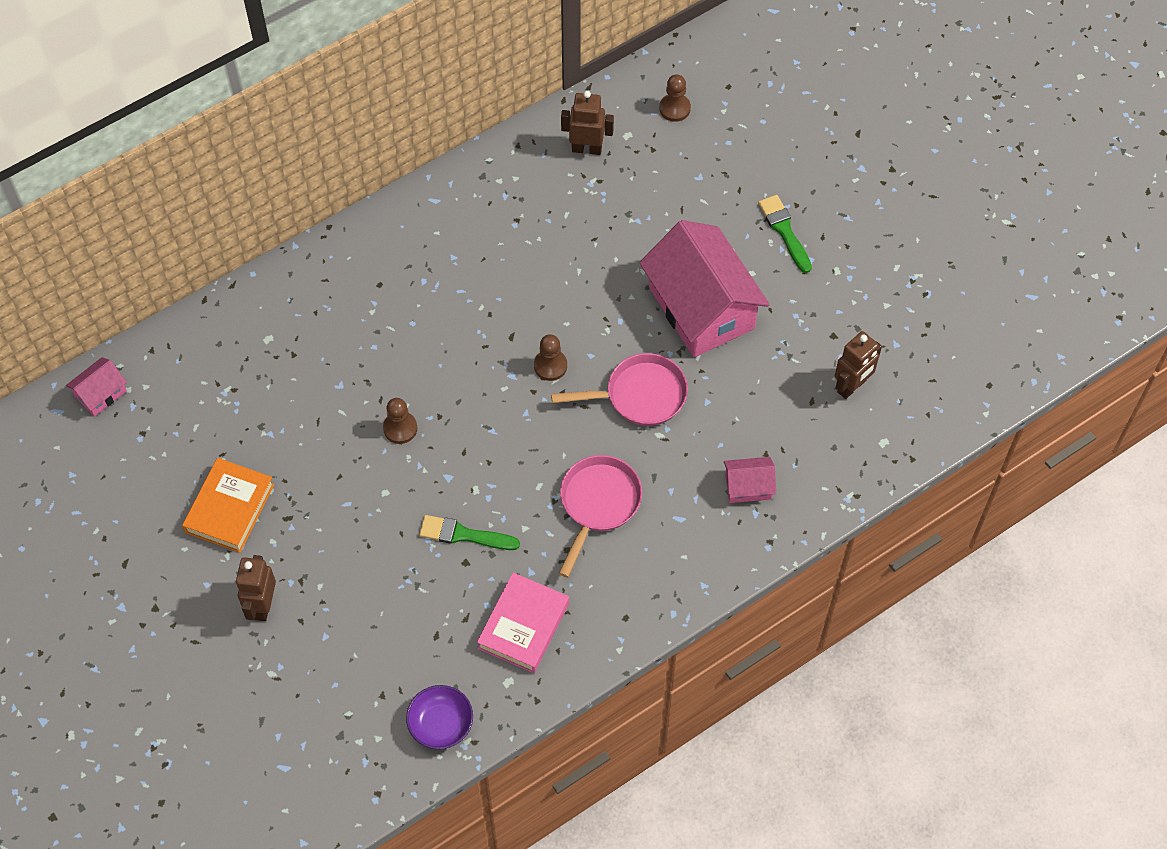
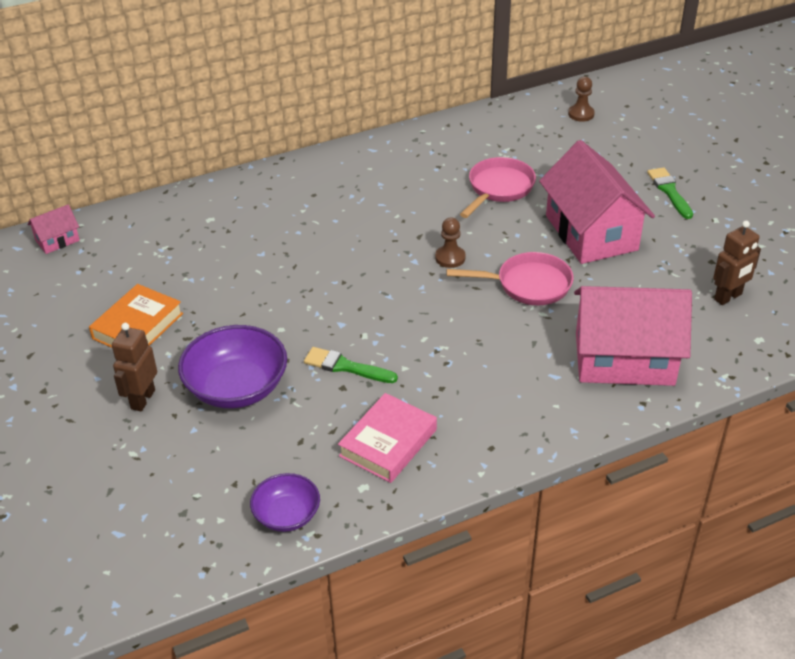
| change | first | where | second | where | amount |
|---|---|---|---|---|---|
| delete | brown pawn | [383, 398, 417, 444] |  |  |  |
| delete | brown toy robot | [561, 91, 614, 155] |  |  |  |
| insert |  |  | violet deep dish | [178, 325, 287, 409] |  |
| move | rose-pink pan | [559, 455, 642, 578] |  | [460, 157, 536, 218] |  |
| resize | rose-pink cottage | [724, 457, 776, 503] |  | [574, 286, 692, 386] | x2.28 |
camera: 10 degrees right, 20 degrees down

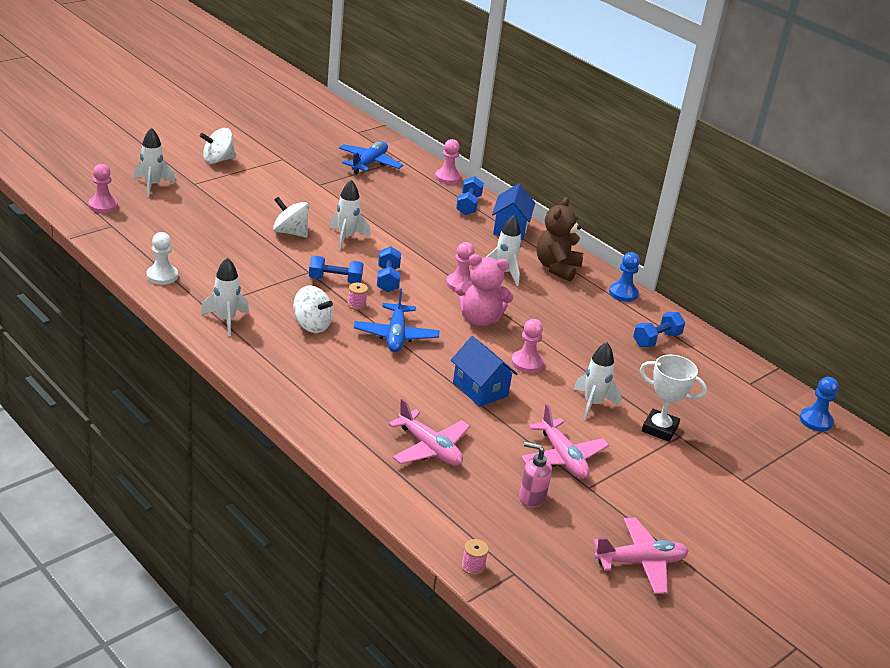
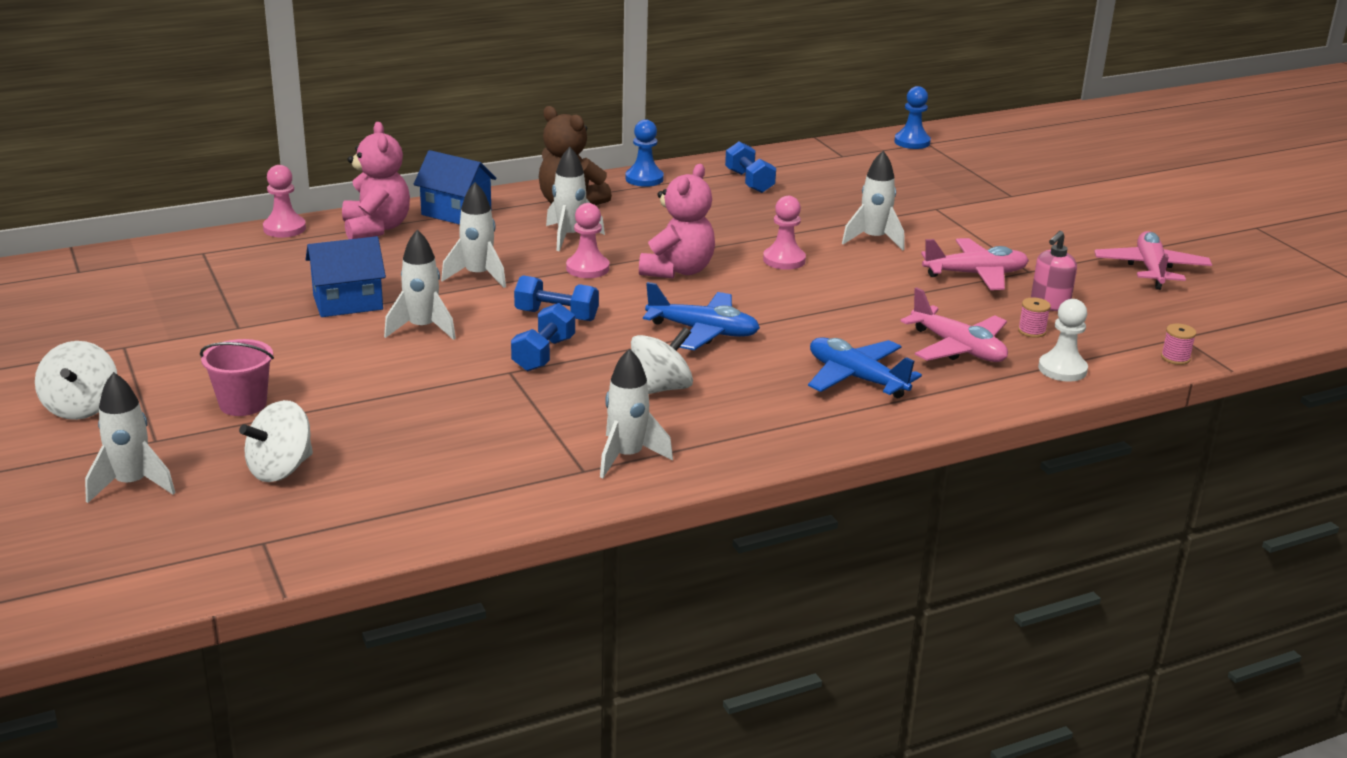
| change | first | where | second | where | amount |
|---|---|---|---|---|---|
| delete | rose-pink pawn | [88, 164, 118, 213] |  |  |  |
| delete | pure white award cup | [640, 355, 707, 442] |  |  |  |
| insert |  |  | rose-pink pail | [200, 339, 274, 416] |  |
| insert |  |  | pure white spaceship | [441, 182, 506, 288] |  |
| move | pure white pawn | [146, 232, 178, 285] |  | [1038, 299, 1088, 381] |  |
| move | pure white toy top | [273, 197, 309, 238] |  | [239, 400, 313, 482] |  |
| move | royal blue toy plane | [339, 142, 403, 174] |  | [808, 337, 922, 398] |  |
| move | rose-pink reel of thread | [348, 283, 368, 310] |  | [1018, 297, 1051, 338] |  |
| move | royal blue cottage | [451, 336, 517, 407] |  | [306, 236, 386, 317] |  |
| replace | royal blue dumbbell | [456, 176, 484, 215] | rose-pink teddy bear | [342, 122, 410, 239] |  |
| rotate | rose-pink toy plane | [388, 398, 470, 466] |  | [900, 287, 1008, 362] | 75 degrees clockwise |
camera: 70 degrees left, 5 degrees down

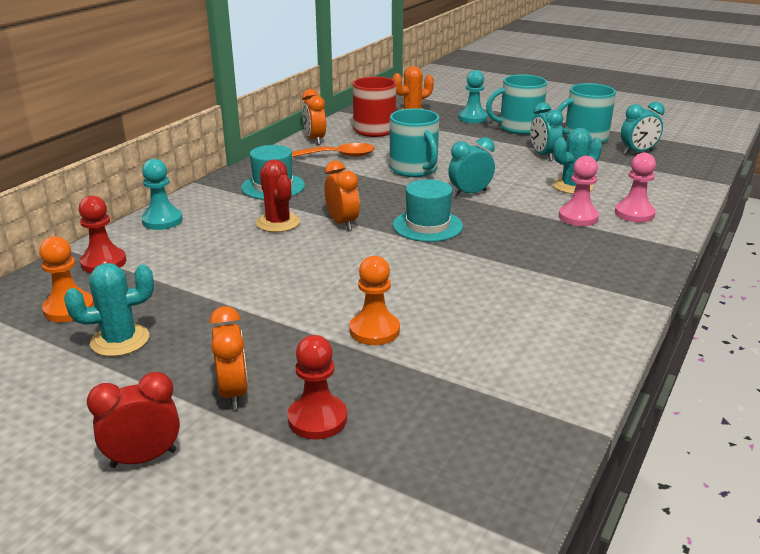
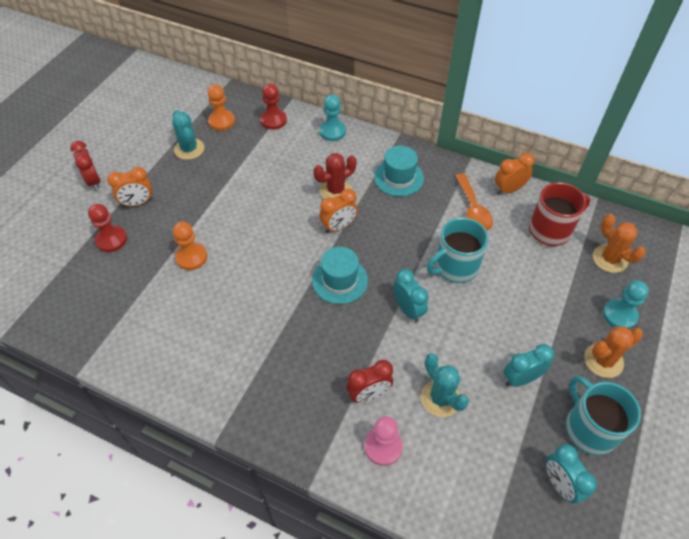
| change | first | where | second | where | amount |
|---|---|---|---|---|---|
| replace | aqua mug | [486, 74, 547, 134] | bright orange saguaro cactus | [584, 327, 643, 378] |  |
| replace | rose-pink pawn | [559, 156, 599, 226] | crimson clock | [346, 360, 393, 403] |  |
camera: 85 degrees right, 25 degrees up

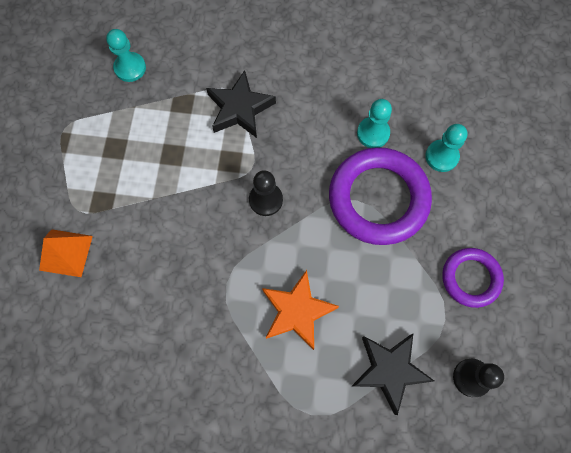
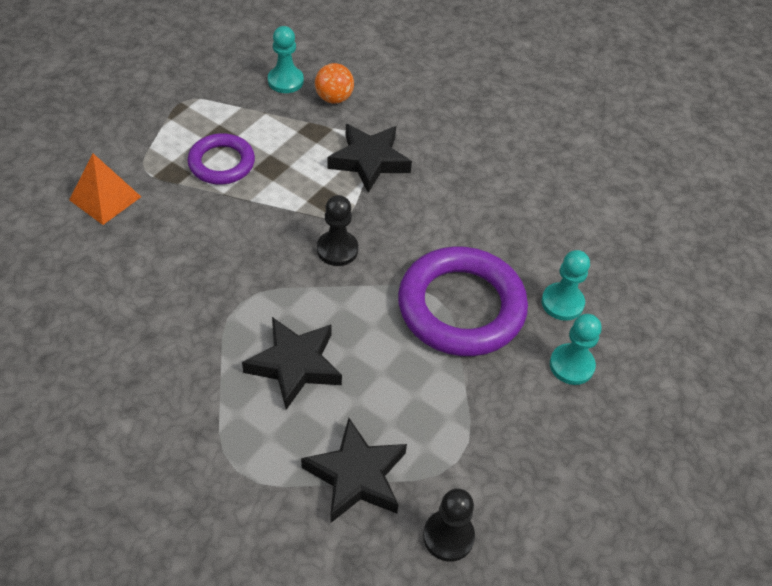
| change | first | where | second | where | amount |
|---|---|---|---|---|---|
| insert |  |  | bright orange sphere | [315, 63, 354, 104] |  |
| move | aqua pawn | [357, 99, 392, 148] |  | [550, 314, 602, 385] |  |
| move | violet hoop | [442, 248, 504, 308] |  | [187, 133, 255, 184] |  |
| recolor | bright orange star shape | [262, 270, 339, 350] | ebony star shape | [242, 317, 342, 410] |  |
camera: 25 degrees right, 20 degrees down

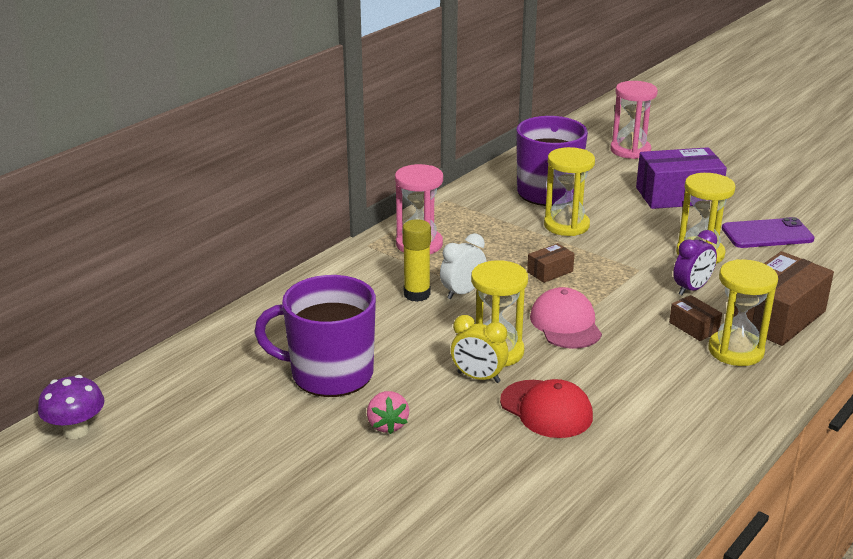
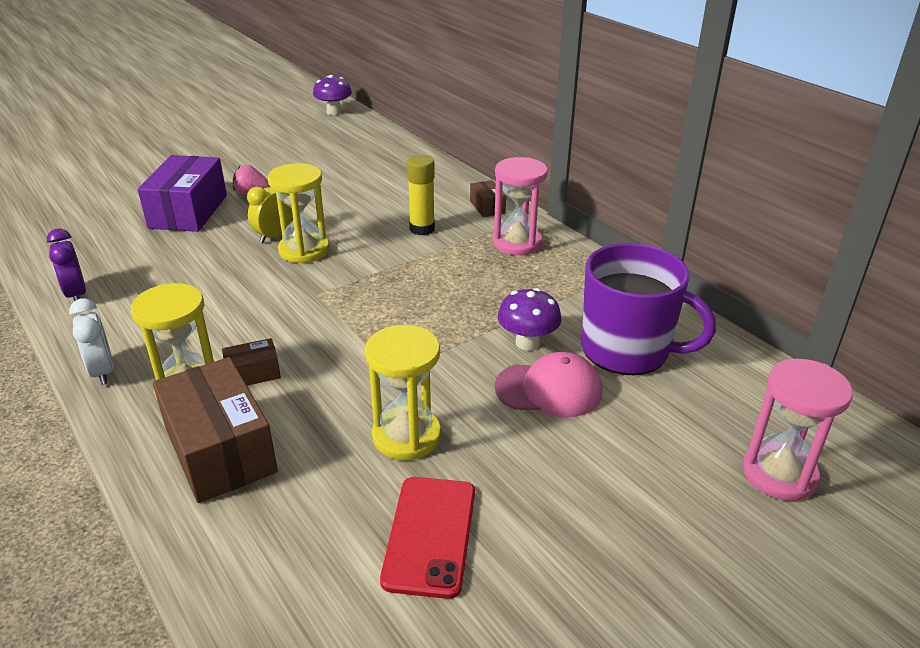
| change | first | where | second | where | amount |
|---|---|---|---|---|---|
| delete | violet mug | [254, 275, 376, 397] |  |  |  |
| delete | crimson baseball cap | [500, 379, 593, 438] |  |  |  |
| move | pure white clock | [440, 233, 486, 299] |  | [69, 298, 114, 385] |  |
| move | brown package | [527, 243, 574, 283] |  | [470, 180, 506, 217] |  |
| move | rose-pink baseball cap | [530, 287, 602, 349] |  | [494, 352, 602, 417] |  |
| move | violet package | [636, 147, 727, 209] |  | [138, 155, 227, 232] |  |
| move | violet clock | [673, 230, 717, 295] |  | [47, 229, 86, 301] |  |
| replace | bright yellow sandglass | [544, 147, 595, 236] | violet fungus | [498, 288, 562, 351] |  |
| recolor | violet smartphone | [722, 217, 815, 248] | crimson smartphone | [380, 477, 475, 599] |  |
camera: 105 degrees right, 5 degrees up

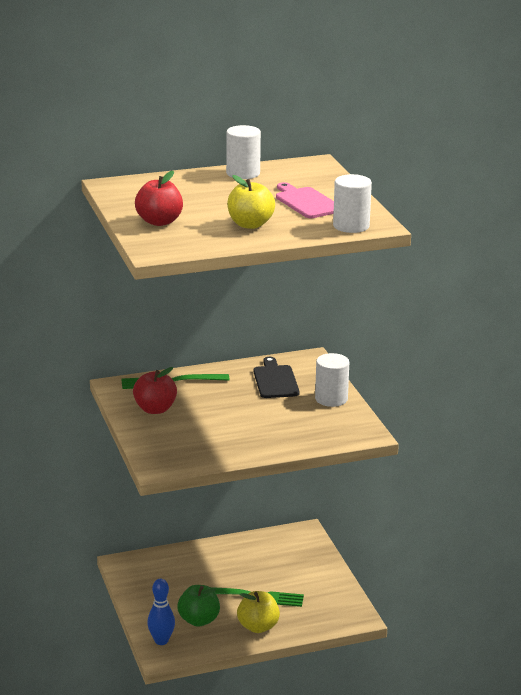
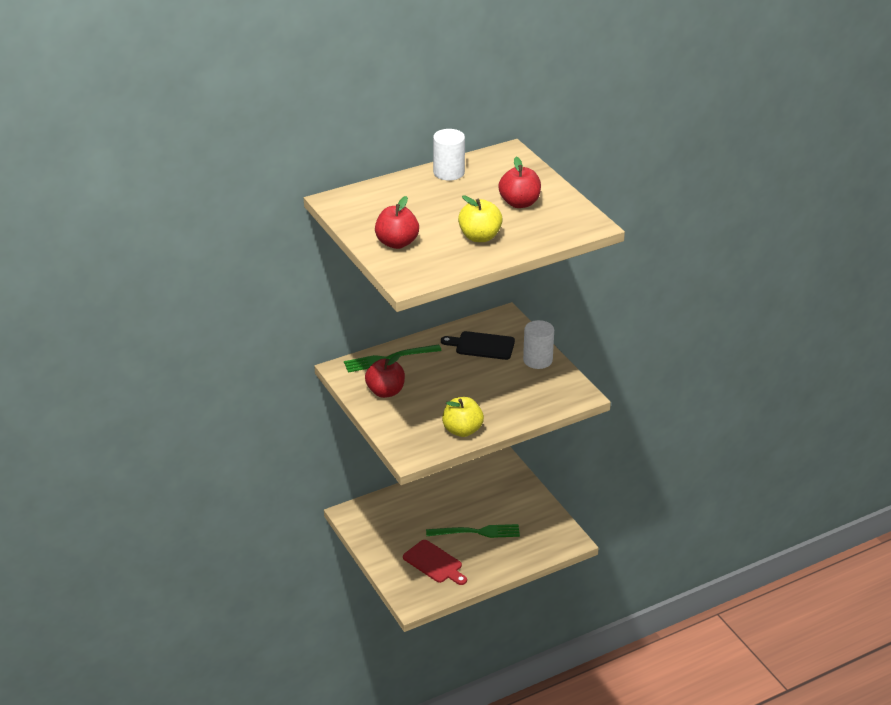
| change | first | where | second | where | amount |
|---|---|---|---|---|---|
| delete | royal blue bowling pin | [147, 579, 175, 645] |  |  |  |
| delete | pure white solid cylinder | [333, 174, 372, 233] |  |  |  |
| move | bright yellow toy apple | [237, 591, 280, 633] |  | [442, 397, 484, 437] |  |
| replace | leaf-green toy apple | [177, 585, 220, 627] | crimson chopping board | [403, 540, 467, 585] |  |
| replace | rose-pink chopping board | [276, 182, 334, 218] | crimson toy apple | [498, 157, 541, 208] |  |
| rotate | ebony chopping board | [253, 357, 299, 398] |  | [441, 331, 515, 360] | 60 degrees counterclockwise |
camera: 10 degrees left, 10 degrees up

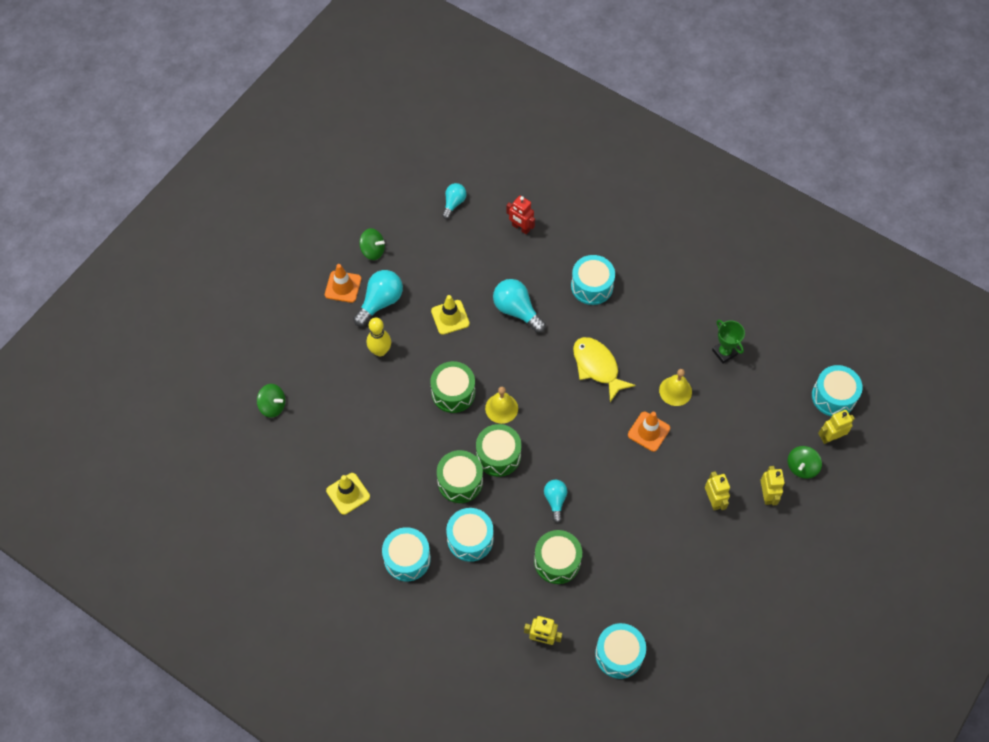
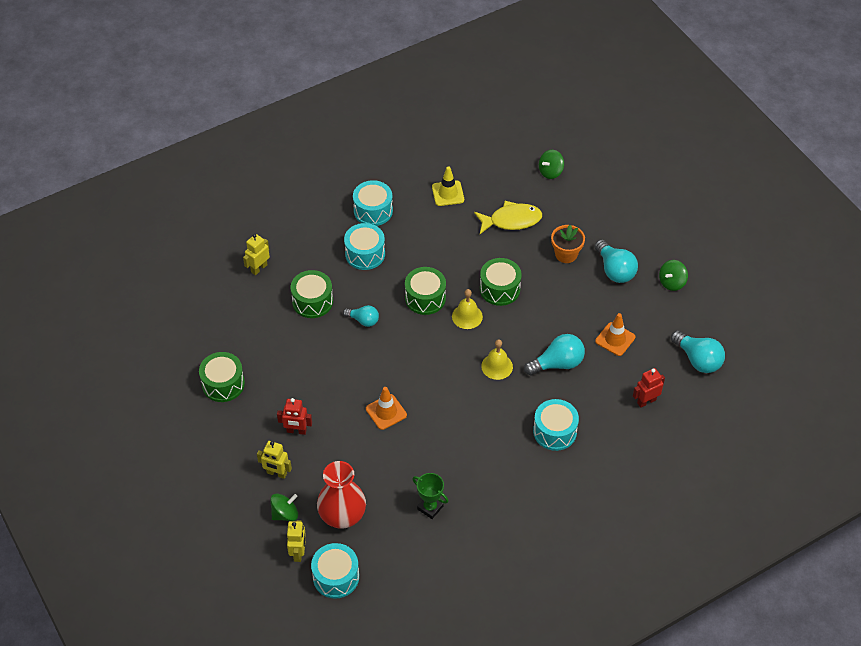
| change | first | where | second | where | amount |
|---|---|---|---|---|---|
| delete | bright yellow traffic cone | [431, 295, 470, 335] |  |  |  |
| delete | aqua drum | [595, 623, 646, 679] |  |  |  |
| insert |  |  | crimson vase | [317, 461, 366, 529] |  |
| move | bright orange traffic cone | [325, 264, 361, 303] |  | [595, 313, 635, 356] |  |
| move | leaf-green drum | [437, 450, 483, 503] |  | [199, 352, 245, 402] |  |
| move | bright yellow toy fish | [573, 337, 635, 402] |  | [474, 201, 542, 234] |  |
| move | bright yellow school bell | [659, 369, 692, 406] |  | [481, 339, 513, 380] |  |
| replace | bright yellow bowling pin | [367, 317, 391, 356] | bright orange flower pot | [551, 225, 585, 263] |  |
| recolor | bright yellow toy robot | [705, 471, 730, 510] | crimson toy robot | [277, 398, 312, 435] |  |
| rotate | leaf-green award cup | [712, 320, 745, 364] |  | [412, 473, 448, 519] | 45 degrees clockwise |
| rotate | leaf-green toy top | [787, 446, 822, 479] |  | [270, 494, 298, 521] | 90 degrees clockwise |
| resize | aqua light bulb | [442, 183, 467, 219] |  | [671, 330, 725, 373] | x1.62 |
camera: 115 degrees right, 10 degrees down

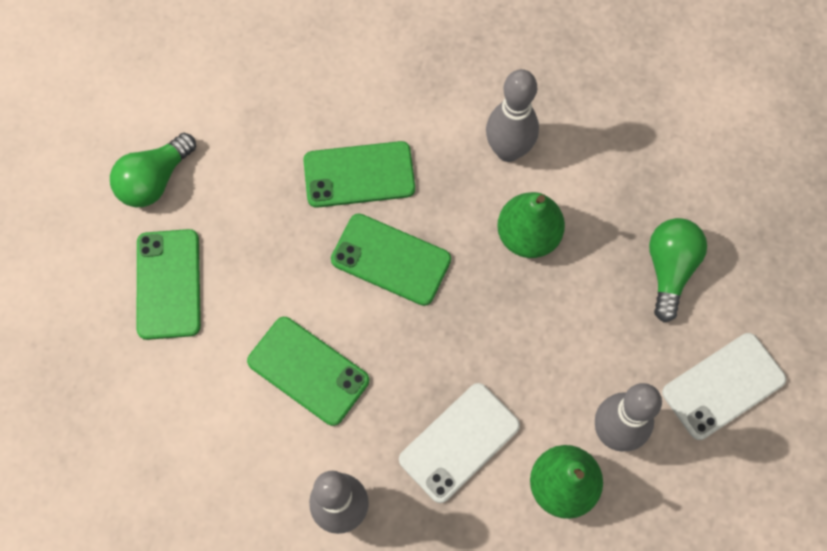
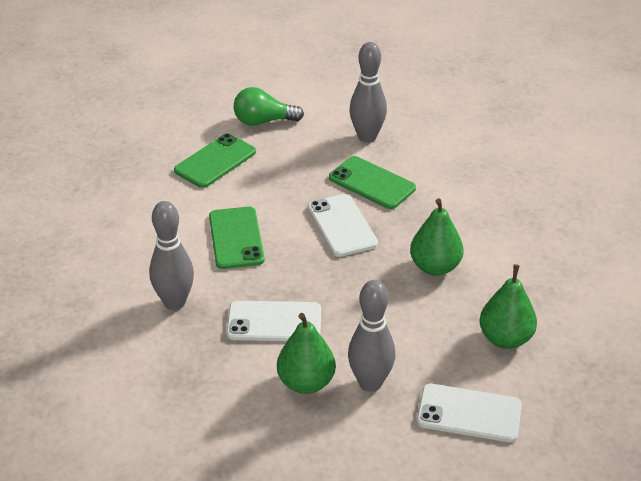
| change | first | where | second | where | amount |
|---|---|---|---|---|---|
| move | ash-grey bowling pin | [486, 69, 539, 162] |  | [349, 42, 387, 143] |  |
| replace | leaf-green light bulb | [649, 218, 707, 322] | leaf-green pear | [479, 264, 537, 349] |  |
| recolor | leaf-green smartphone | [331, 213, 451, 306] | pure white smartphone | [308, 194, 378, 257] |  |
camera: 45 degrees right, 30 degrees down

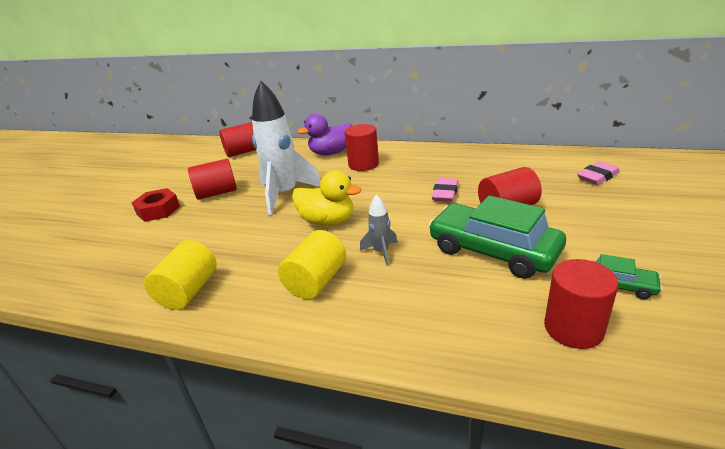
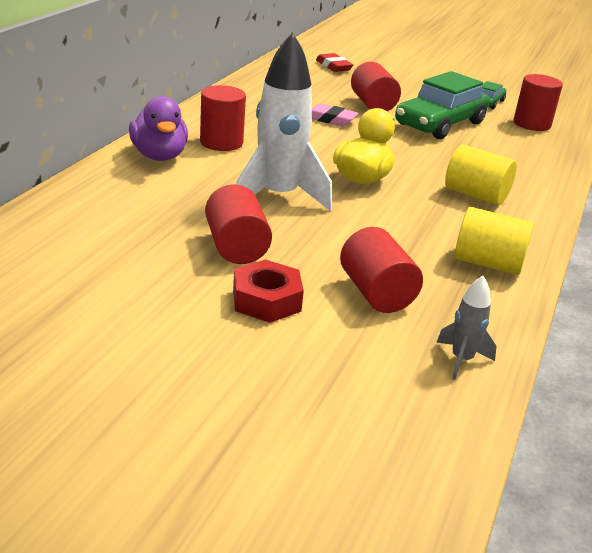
| change | first | where | second | where | amount |
|---|---|---|---|---|---|
| move | crimson solid cylinder | [219, 122, 256, 157] |  | [340, 227, 423, 313] |  |
| move | ash-grey spaceship | [360, 194, 398, 266] |  | [436, 276, 497, 380] |  |
| recolor | rose-pink eraser | [577, 161, 620, 185] | crimson eraser | [316, 53, 353, 72] |  |
camera: 90 degrees left, 0 degrees up

